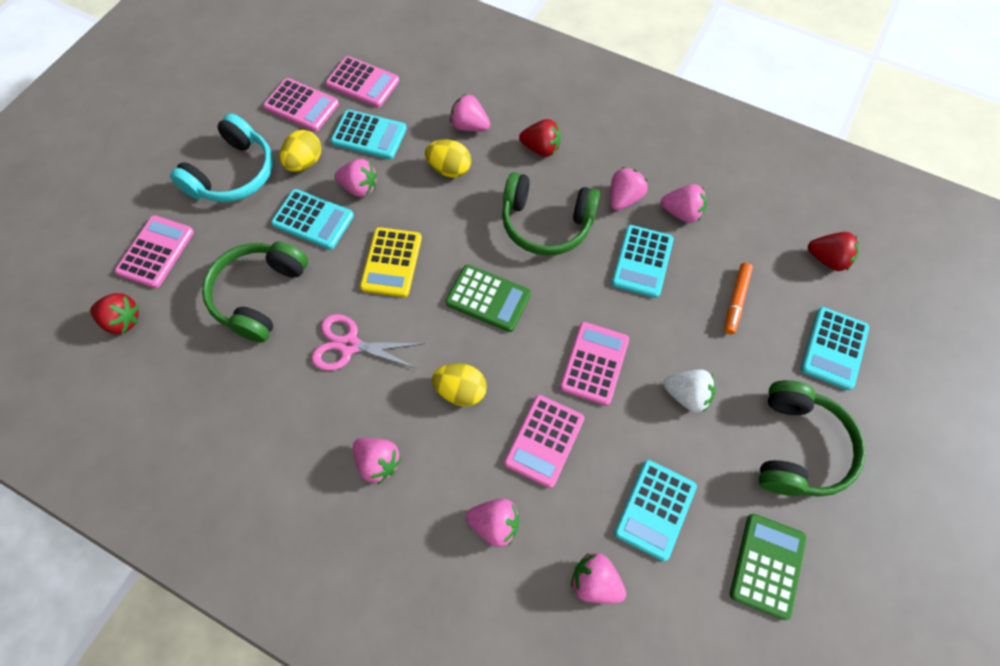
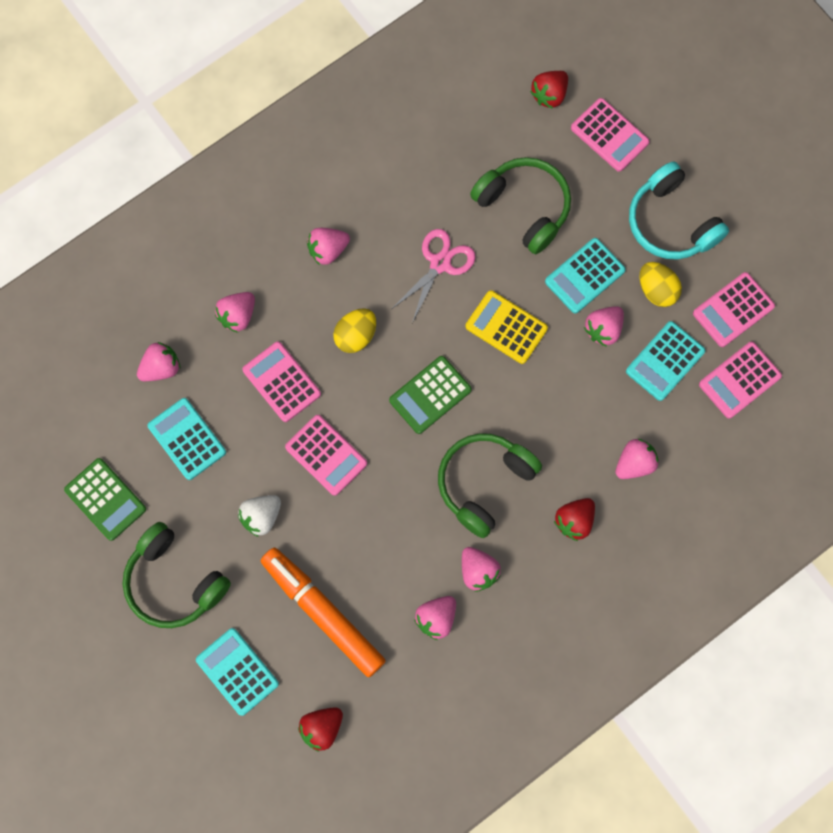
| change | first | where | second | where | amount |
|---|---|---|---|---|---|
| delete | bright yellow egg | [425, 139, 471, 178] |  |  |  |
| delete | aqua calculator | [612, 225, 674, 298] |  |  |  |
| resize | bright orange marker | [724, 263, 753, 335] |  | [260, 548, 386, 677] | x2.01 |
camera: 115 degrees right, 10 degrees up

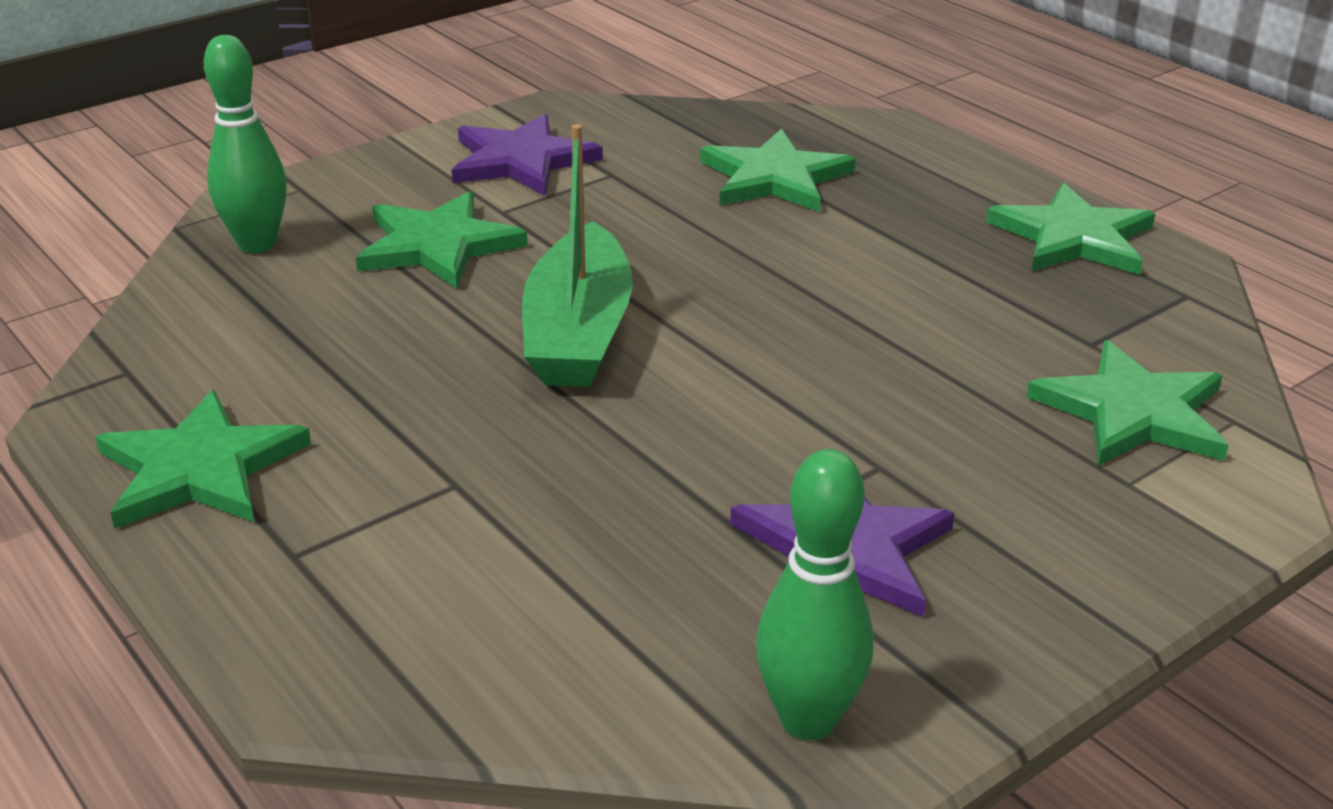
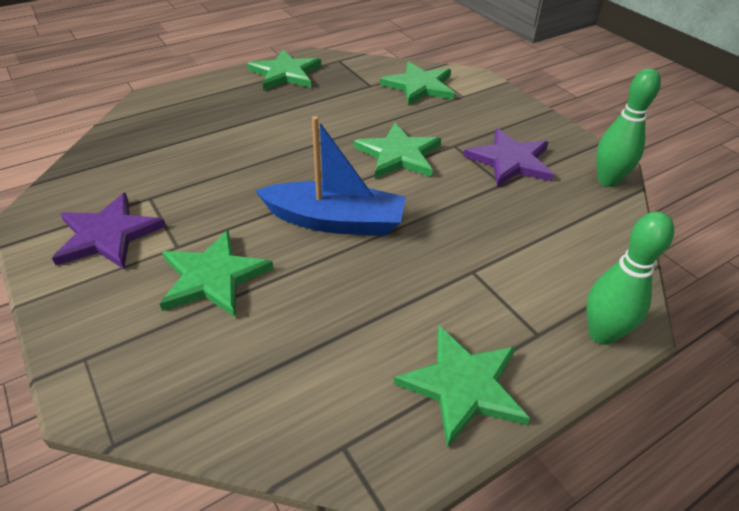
| change | first | where | second | where | amount |
|---|---|---|---|---|---|
| move | leaf-green bowling pin | [204, 35, 286, 253] |  | [586, 211, 674, 345] |  |
| move | leaf-green star shape | [700, 129, 856, 212] |  | [354, 122, 441, 178] |  |
| recolor | leaf-green sailboat | [522, 124, 633, 387] | royal blue sailboat | [255, 116, 406, 236] |  |
camera: 85 degrees left, 10 degrees up

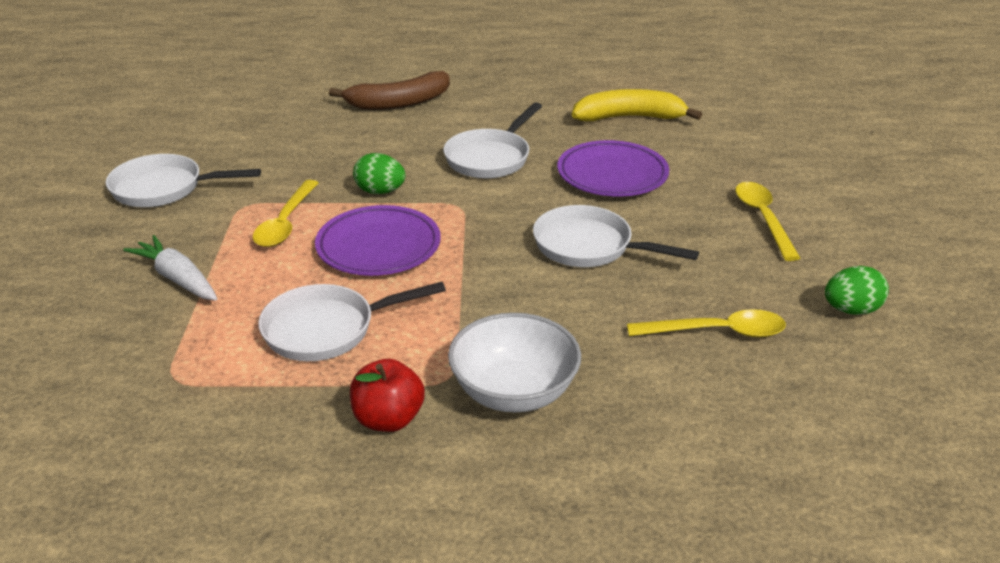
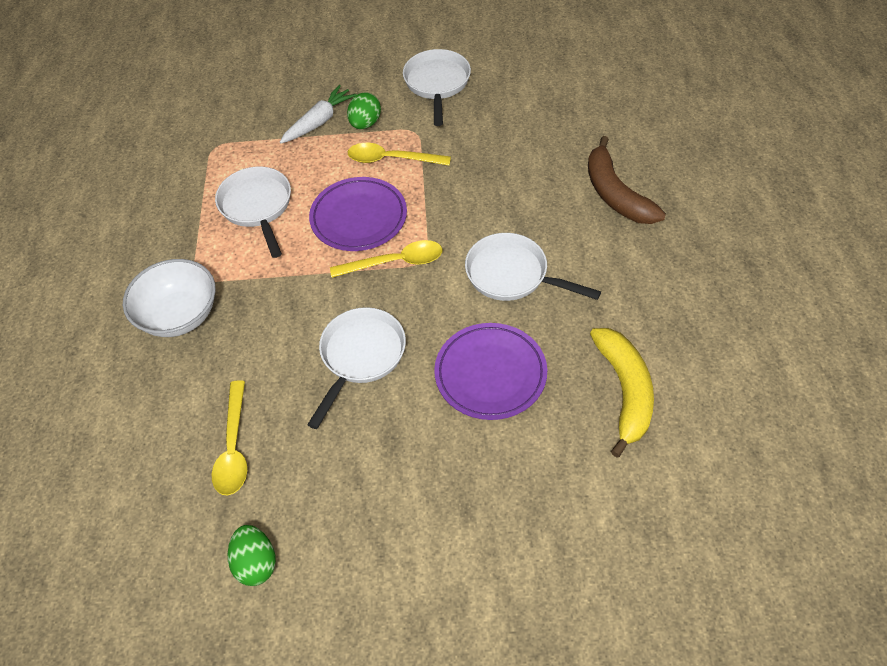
| change | first | where | second | where | amount |
|---|---|---|---|---|---|
| delete | crimson toy apple | [350, 359, 425, 432] |  |  |  |
| move | leaf-green egg | [353, 153, 406, 194] |  | [347, 92, 381, 129] |  |
| move | bright yellow spoon | [735, 182, 800, 261] |  | [330, 240, 442, 278] |  |
camera: 90 degrees right, 20 degrees up

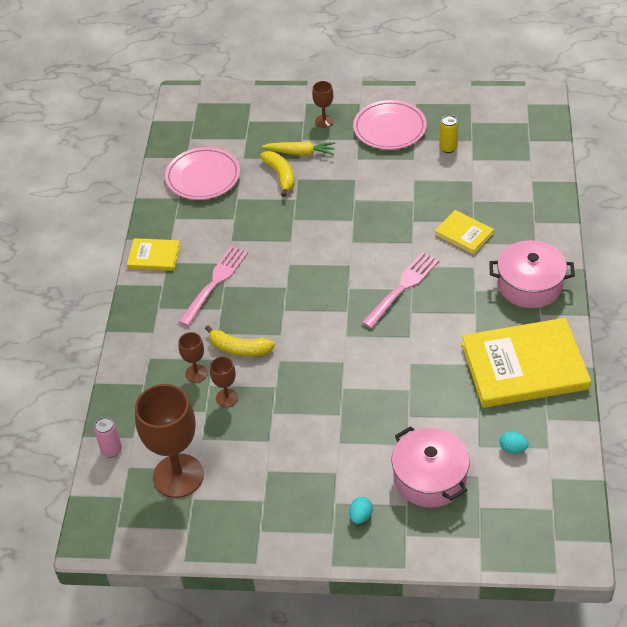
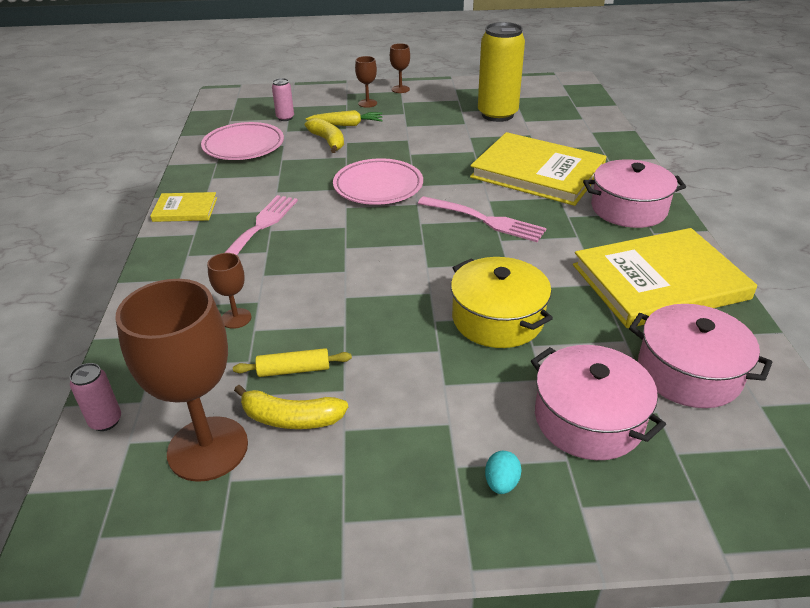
| change | first | where | second | where | amount |
|---|---|---|---|---|---|
| insert |  |  | bright yellow pastry roller | [233, 348, 352, 377] |  |
| insert |  |  | rose-pink soda can | [272, 78, 294, 121] |  |
| insert |  |  | bright yellow pot | [451, 257, 553, 348] |  |
| move | bright yellow toy banana | [205, 325, 275, 357] |  | [234, 385, 348, 429] |  |
| move | brown goblet | [210, 357, 238, 408] |  | [390, 43, 410, 93] |  |
| move | rose-pink flat dish | [353, 100, 427, 150] |  | [333, 158, 423, 205] |  |
| replace | aqua egg | [500, 431, 529, 453] | rose-pink pot | [629, 304, 773, 408] |  |
| rotate | rose-pink fork | [362, 252, 439, 328] |  | [418, 196, 547, 242] | 90 degrees clockwise |
| resize | bright yellow book | [434, 210, 494, 255] |  | [470, 132, 607, 206] | x2.10 |
| resize | bright yellow soda can | [439, 115, 458, 153] |  | [478, 22, 525, 122] | x2.23 |
camera: 10 degrees left, 10 degrees down

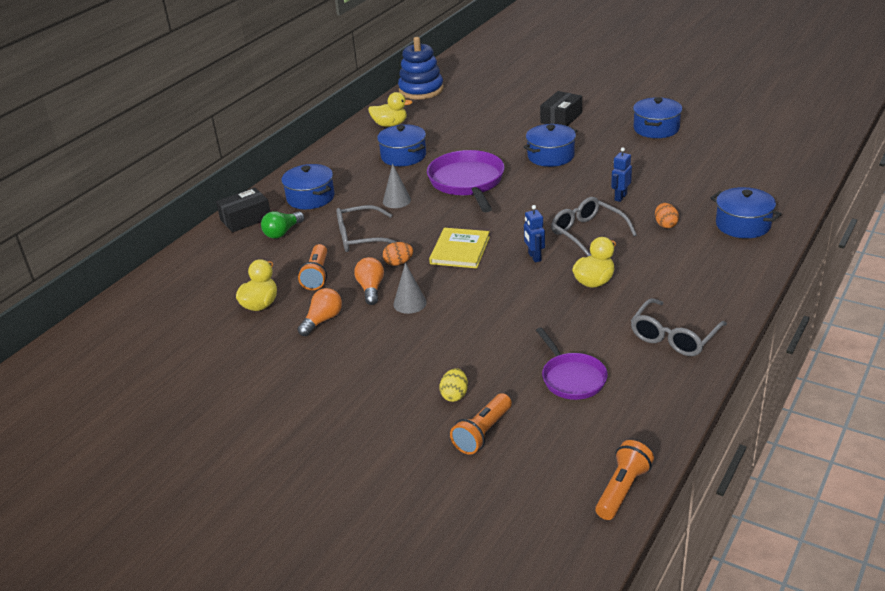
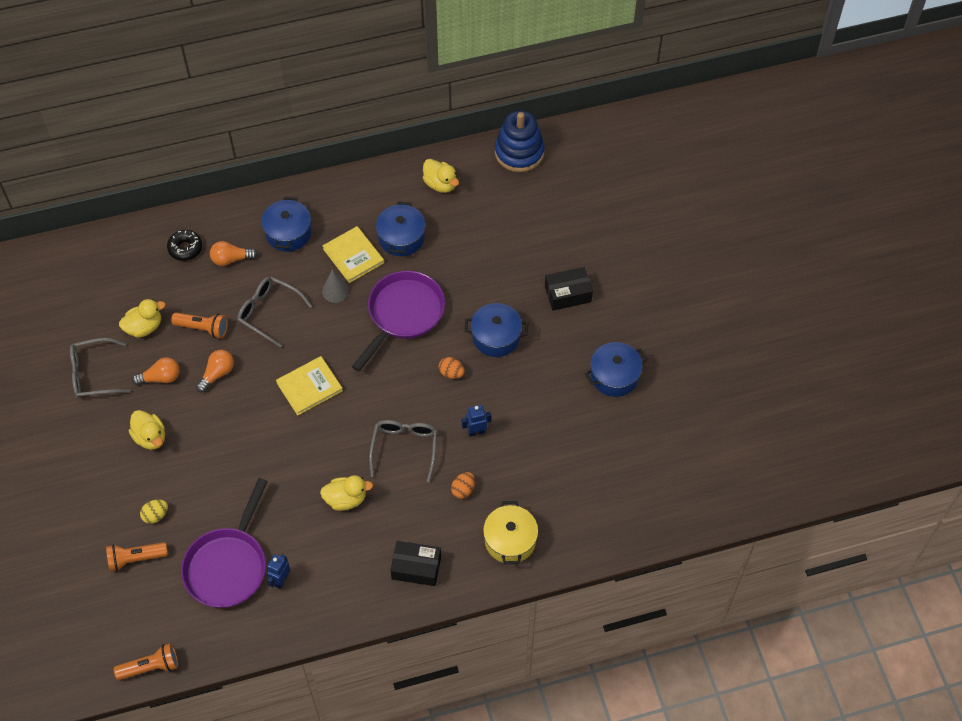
| change | first | where | second | where | amount |
|---|---|---|---|---|---|
| delete | ash-grey cone shape | [393, 263, 426, 314] |  |  |  |
| insert |  |  | bright yellow rubber duck | [129, 410, 165, 450] |  |
| insert |  |  | ebony donut | [167, 230, 202, 261] |  |
| insert |  |  | bright yellow book | [322, 226, 384, 283] |  |
| move | ebony package | [216, 187, 270, 232] |  | [390, 541, 441, 586] |  |
| move | bright orange egg | [383, 242, 413, 266] |  | [438, 357, 465, 379] |  |
| move | royal blue toy robot | [524, 205, 545, 262] |  | [267, 554, 290, 589] |  |
| move | ash-grey spectacles | [631, 298, 727, 356] |  | [70, 338, 131, 398] |  |
| recolor | leaf-green light bulb | [261, 211, 304, 239] | bright orange light bulb | [210, 241, 258, 266] |  |
| recolor | royal blue pot | [711, 187, 782, 238] | bright yellow pot | [483, 501, 538, 564] |  |
| rotate | bright orange pocket torch | [298, 244, 327, 290] |  | [171, 312, 228, 338] | 120 degrees counterclockwise |
| resize | violet pan | [536, 327, 608, 400] |  | [181, 478, 268, 608] | x1.63 |
camera: 40 degrees right, 25 degrees up

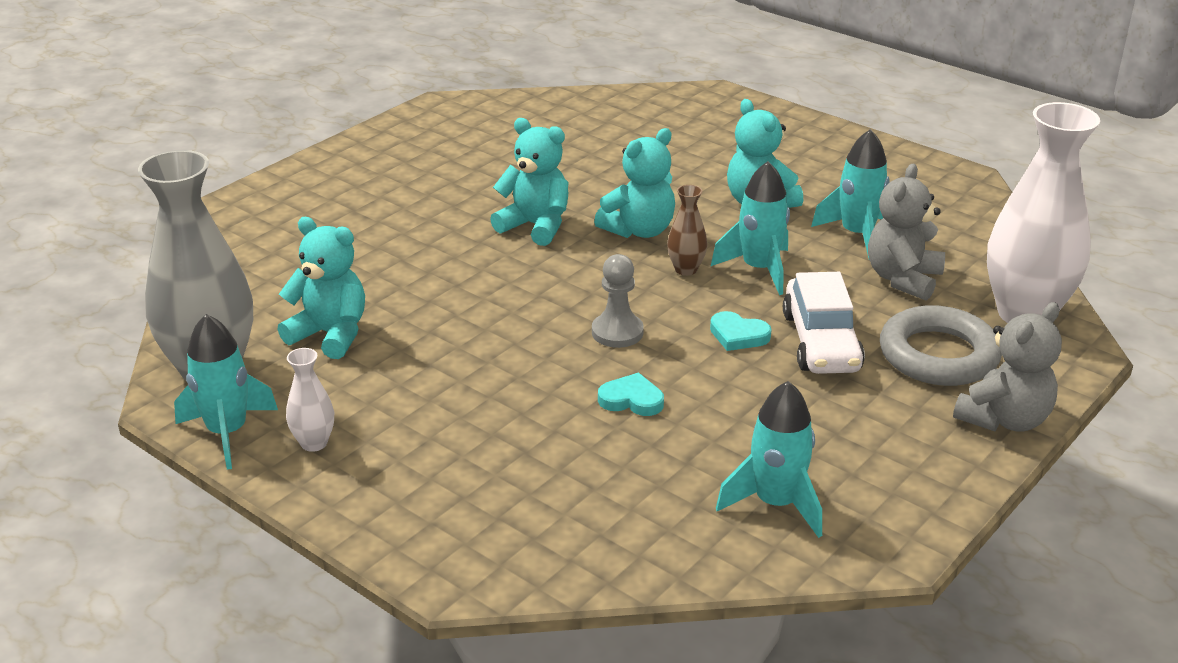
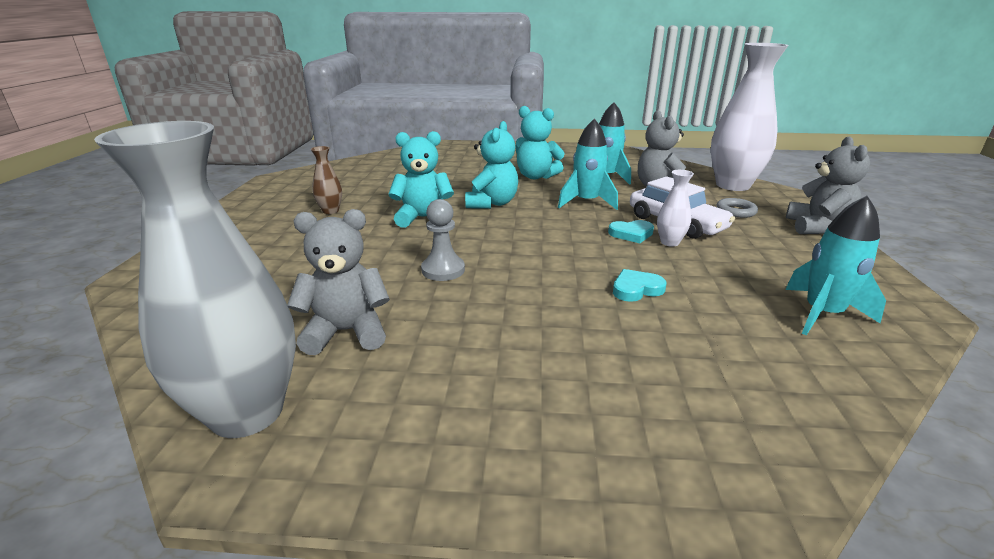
| change | first | where | second | where | amount |
|---|---|---|---|---|---|
| delete | aqua spaceship | [174, 314, 278, 470] |  |  |  |
| move | pure white vase | [286, 348, 334, 452] |  | [657, 170, 694, 247] |  |
| move | ash-grey pawn | [592, 254, 644, 348] |  | [421, 199, 465, 281] |  |
| move | brown vase | [667, 185, 707, 276] |  | [311, 146, 342, 214] |  |
| recolor | aqua teddy bear | [277, 217, 365, 359] | ash-grey teddy bear | [287, 209, 390, 355] |  |
| resize | ash-grey hoop | [880, 305, 1002, 386] |  | [716, 198, 758, 218] | x0.50 |
camera: 35 degrees left, 5 degrees down

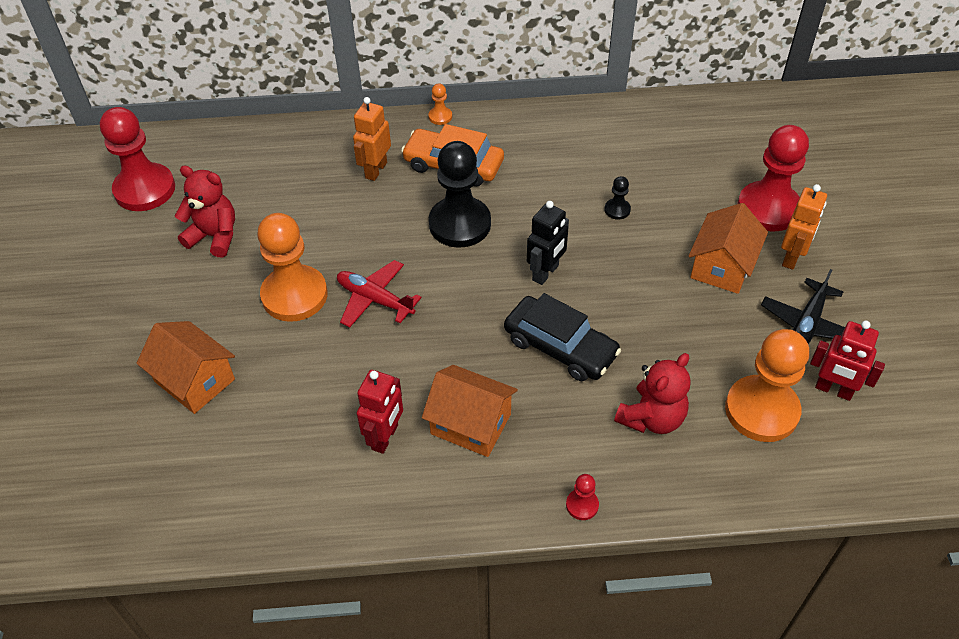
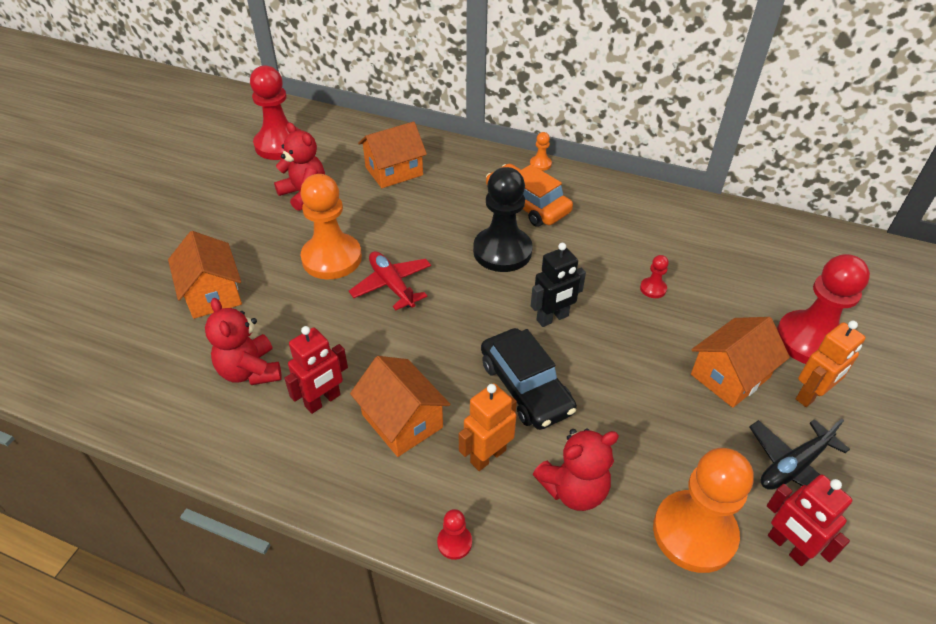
| change | first | where | second | where | amount |
|---|---|---|---|---|---|
| insert |  |  | crimson teddy bear | [205, 298, 282, 385] |  |
| insert |  |  | bright orange cottage | [358, 122, 427, 188] |  |
| move | bright orange toy robot | [353, 97, 391, 181] |  | [459, 383, 517, 471] |  |
| recolor | ebony pawn | [604, 176, 631, 220] | crimson pawn | [640, 255, 669, 298] |  |
camera: 25 degrees right, 5 degrees down

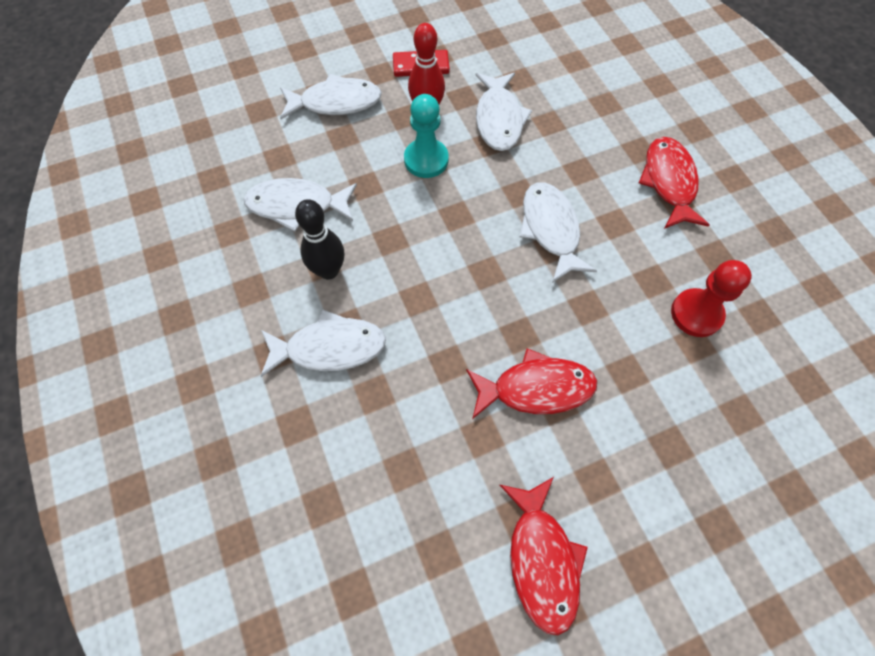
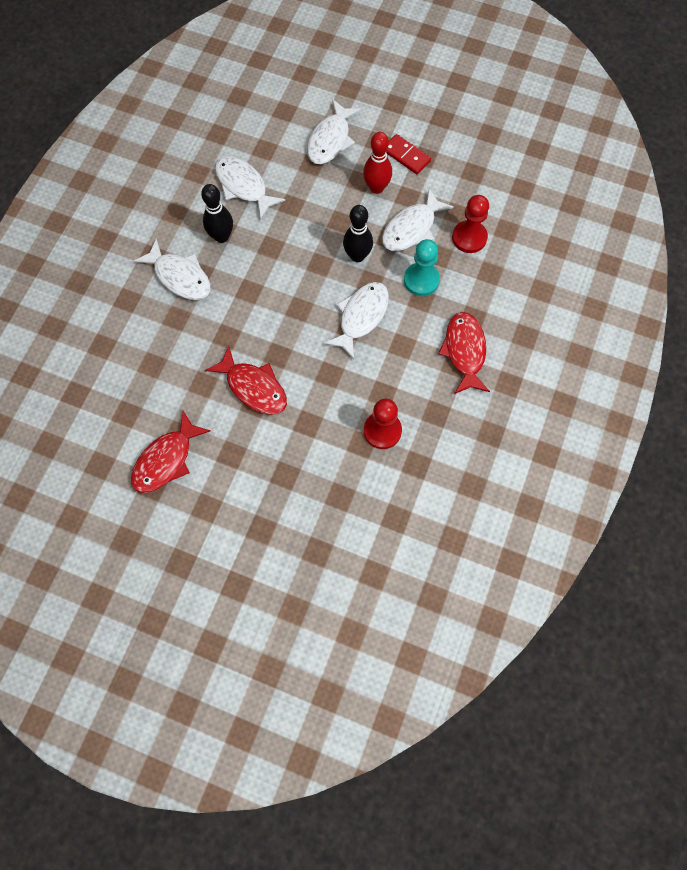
| change | first | where | second | where | amount |
|---|---|---|---|---|---|
| insert |  |  | ebony bowling pin | [343, 205, 373, 262] |  |
| insert |  |  | crimson pawn | [452, 195, 489, 253] |  |
| move | aqua pawn | [404, 94, 449, 178] |  | [404, 239, 440, 296] |  |
| rotate | pure white toy fish | [280, 74, 382, 119] |  | [307, 99, 361, 164] | 75 degrees clockwise |
| rotate | crimson toy fish | [639, 137, 710, 229] |  | [438, 312, 490, 394] | 45 degrees counterclockwise |
camera: 45 degrees right, 5 degrees up

